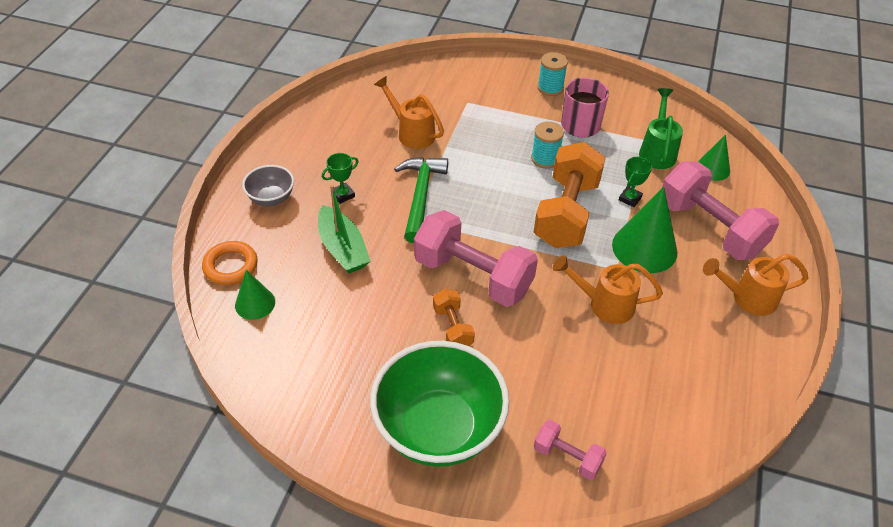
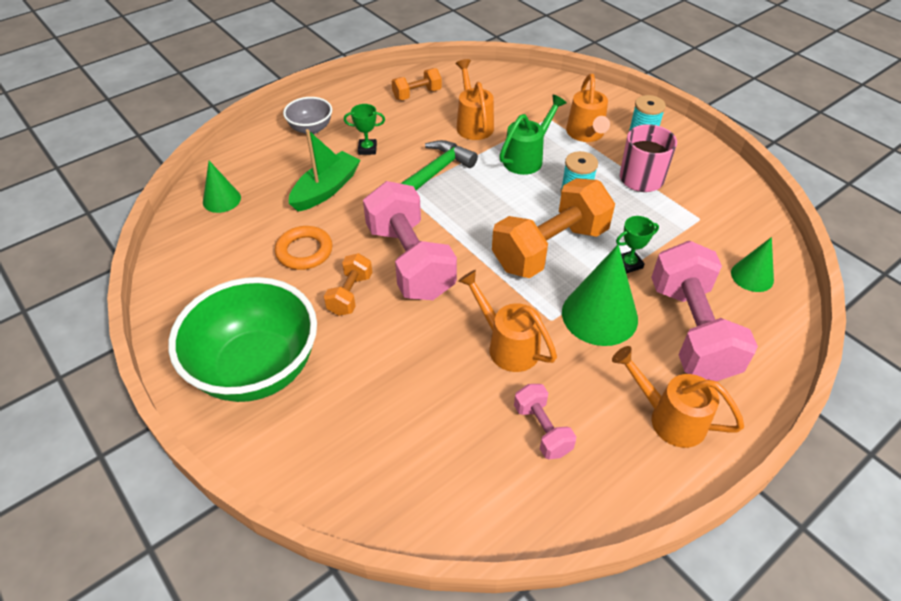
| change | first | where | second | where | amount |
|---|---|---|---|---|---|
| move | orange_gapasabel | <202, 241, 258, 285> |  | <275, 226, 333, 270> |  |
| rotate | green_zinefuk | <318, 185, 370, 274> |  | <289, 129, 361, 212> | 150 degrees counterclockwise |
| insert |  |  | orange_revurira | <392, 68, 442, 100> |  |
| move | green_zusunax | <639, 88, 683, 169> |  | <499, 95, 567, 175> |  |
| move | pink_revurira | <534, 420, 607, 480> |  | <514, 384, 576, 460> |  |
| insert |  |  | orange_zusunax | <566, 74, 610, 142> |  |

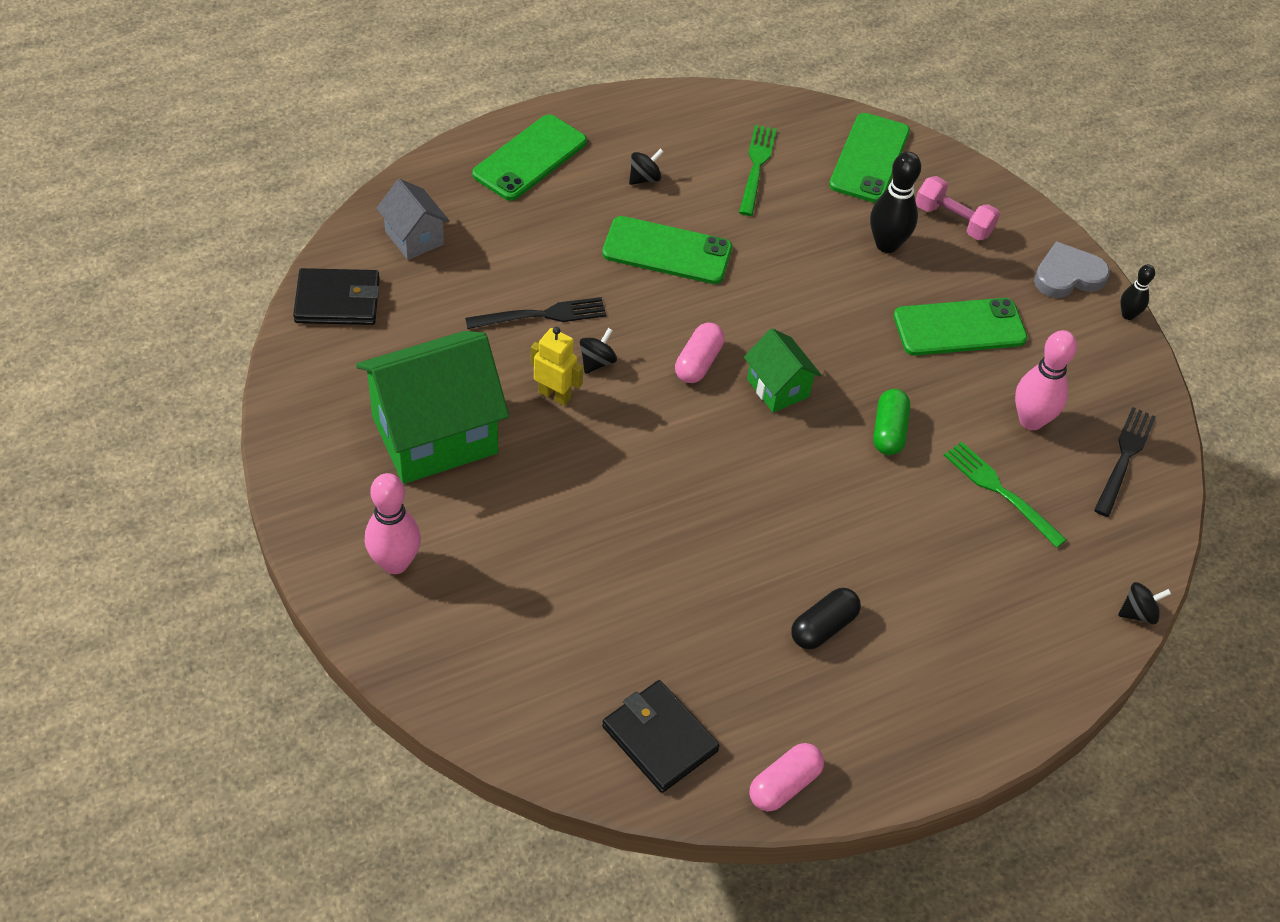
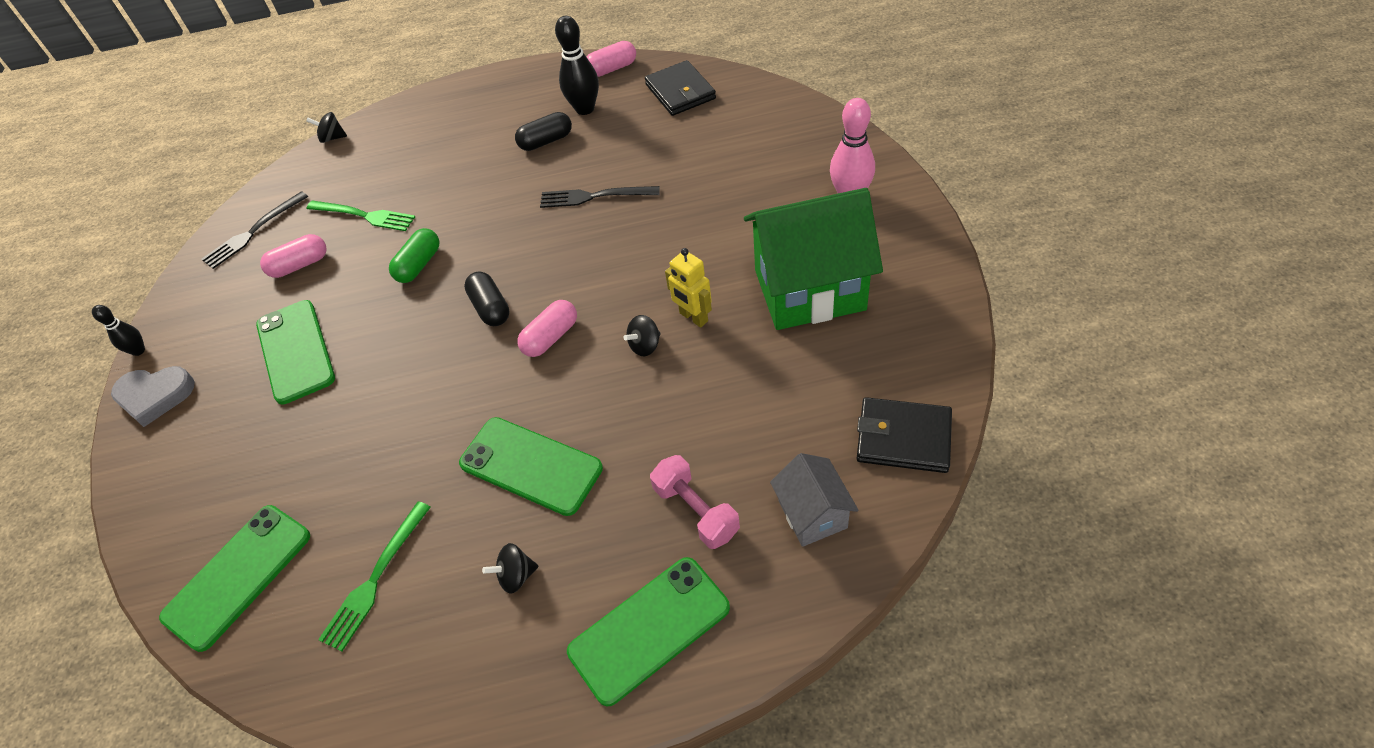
| change | first | where | second | where | amount |
|---|---|---|---|---|---|
| rotate | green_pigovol | <894, 298, 1028, 356> |  | <256, 300, 335, 404> | 60 degrees clockwise |
| replace | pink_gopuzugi | <1015, 330, 1077, 430> | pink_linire | <260, 234, 326, 278> |  |
| rotate | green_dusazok | <944, 442, 1067, 548> |  | <306, 201, 415, 231> | 45 degrees counterclockwise |
| replace | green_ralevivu | <744, 328, 821, 413> | black_linire | <464, 272, 509, 326> |  |
| move | black_dusazok | <465, 297, 606, 329> |  | <540, 186, 660, 208> |  |
| move | black_gopuzugi | <870, 151, 921, 253> |  | <555, 16, 599, 115> |  |
| move | pink_revurira | <916, 176, 1000, 240> |  | <650, 455, 740, 549> |  |

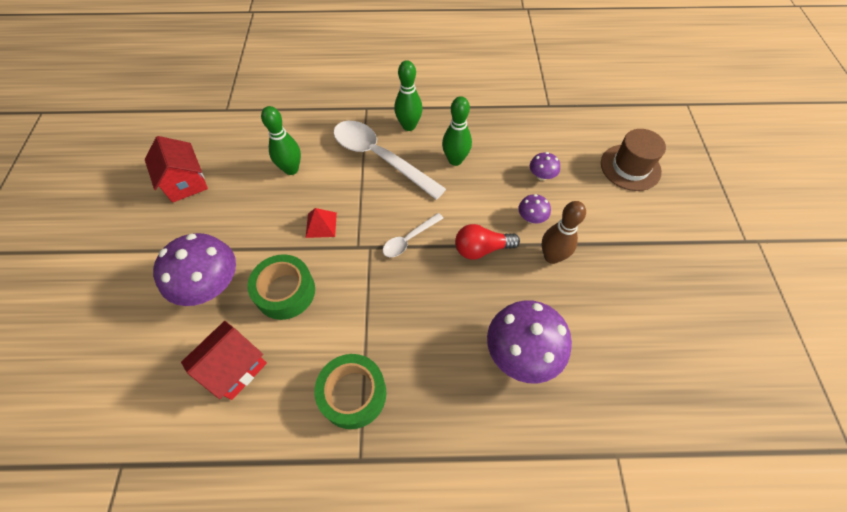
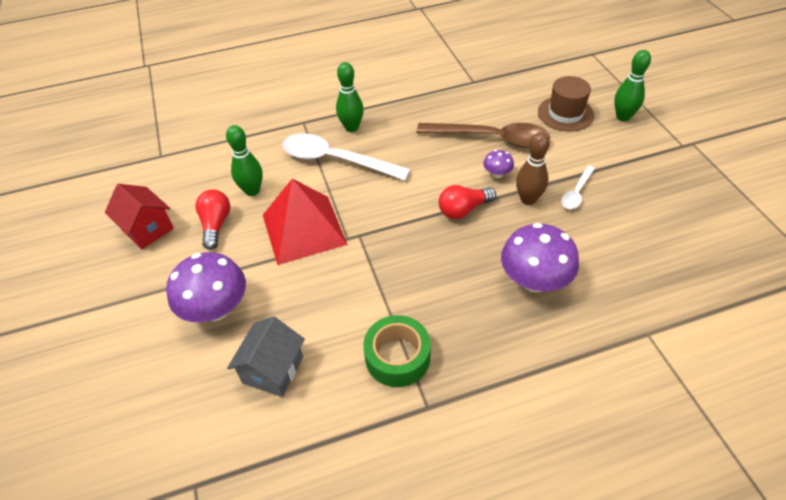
| change | first | where | second | where | amount |
|---|---|---|---|---|---|
| insert |  |  | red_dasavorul | <195, 189, 230, 250> |  |
| recolor | red_ralevivu | <181, 321, 267, 400> | grey_ralevivu | <227, 316, 305, 397> |  |
| resize | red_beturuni | <306, 208, 337, 238> |  | <263, 178, 347, 265> | x2.38 |
| replace | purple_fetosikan | <530, 152, 560, 181> | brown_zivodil | <417, 123, 550, 148> |  |
| move | white_zivodil | <383, 213, 443, 257> |  | <561, 165, 595, 209> |  |
| move | green_gopuzugi | <442, 96, 472, 166> |  | <614, 50, 651, 121> |  |
| delete | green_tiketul | <247, 254, 315, 320> |  |  |  |

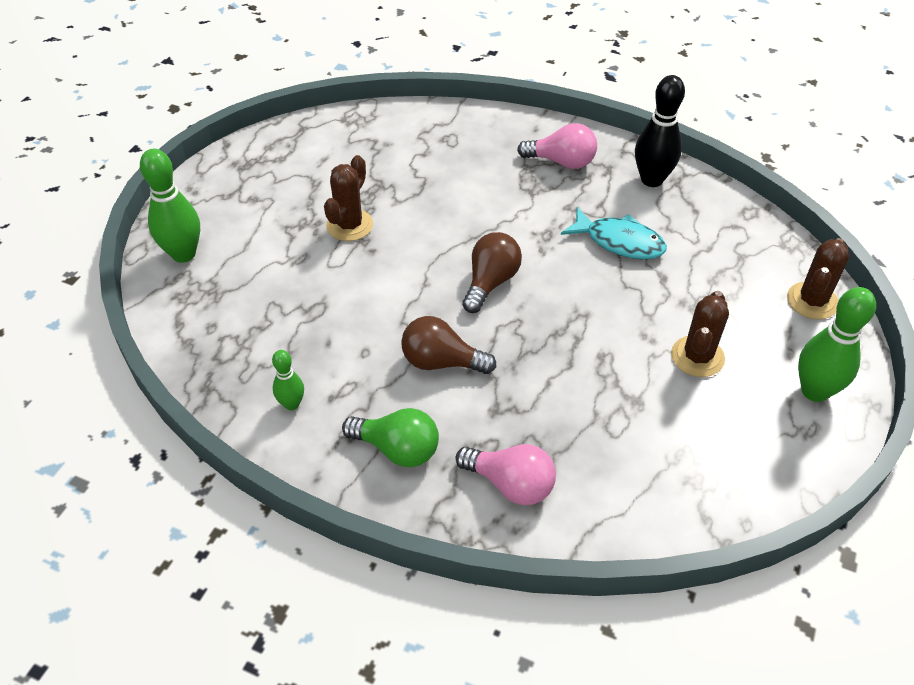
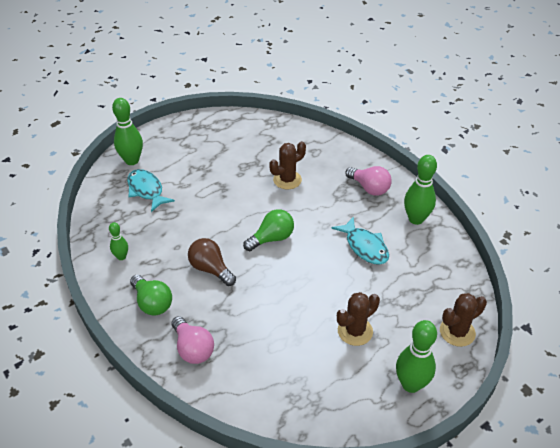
| change | first | where | second | where | amount |
|---|---|---|---|---|---|
| insert |  |  | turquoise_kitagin | <127, 169, 175, 212> |  |
| recolor | brown_dasavorul | <462, 232, 522, 313> | green_dasavorul | <243, 209, 294, 251> |  |
| move | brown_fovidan | <324, 155, 373, 241> |  | <270, 141, 306, 189> |  |
| recolor | black_gopuzugi | <635, 75, 685, 187> | green_gopuzugi | <404, 155, 437, 225> |  |

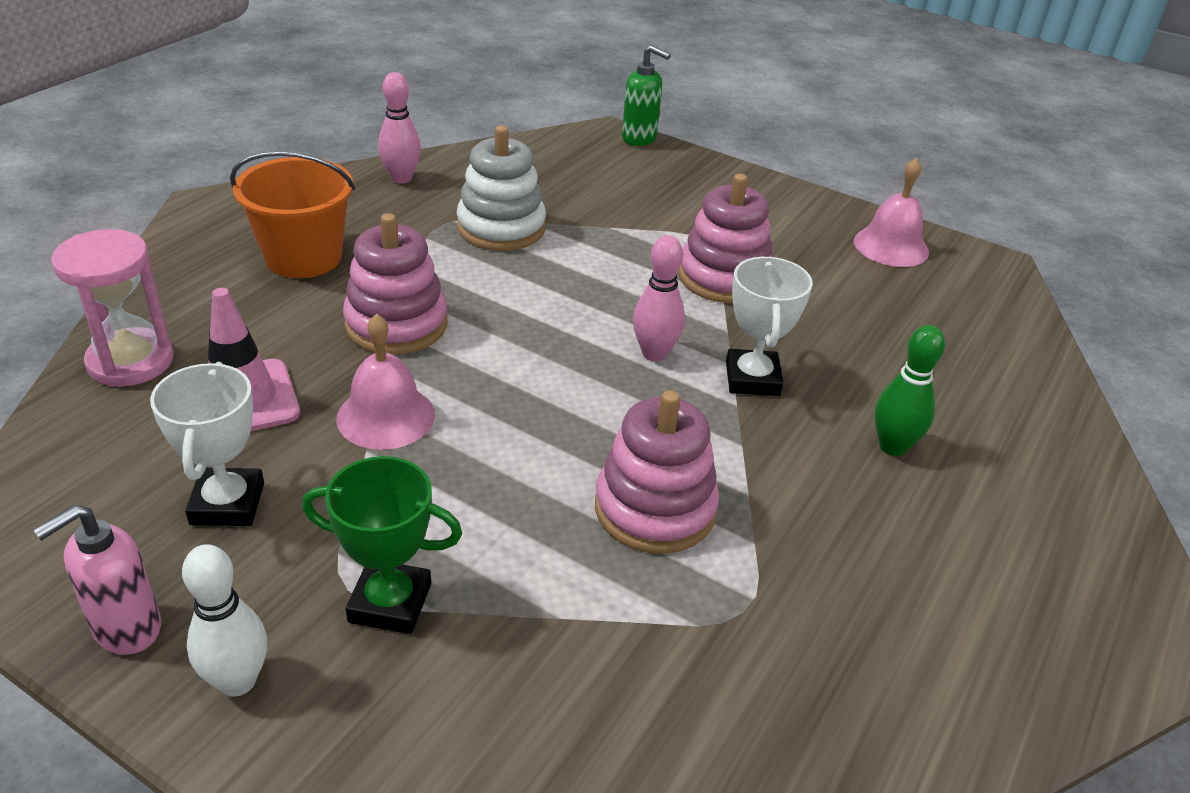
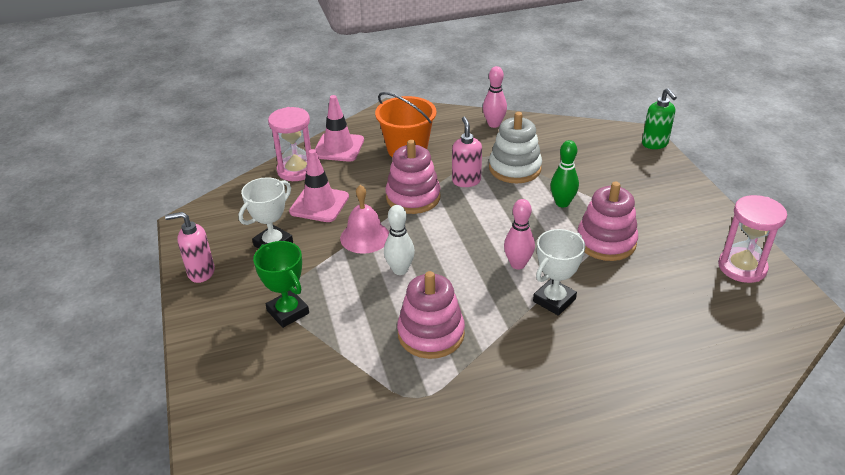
| change | first | where | second | where | amount |
|---|---|---|---|---|---|
| insert |  |  | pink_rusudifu | <315, 95, 364, 162> |  |
| move | white_gopuzugi | <182, 544, 267, 697> |  | <384, 205, 415, 275> |  |
| insert |  |  | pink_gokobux | <452, 117, 482, 187> |  |
| move | green_gopuzugi | <875, 325, 945, 456> |  | <550, 140, 579, 207> |  |
| replace | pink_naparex | <854, 158, 929, 267> | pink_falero | <718, 195, 787, 283> |  |

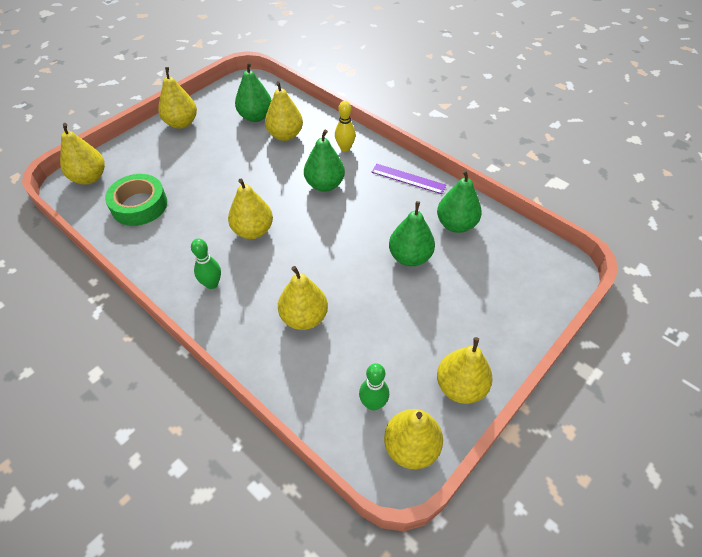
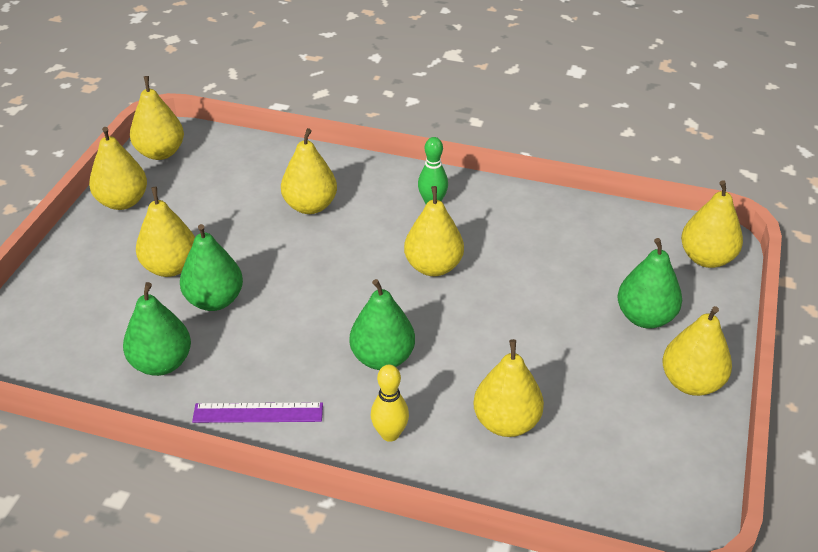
| change | first | where | second | where | amount |
|---|---|---|---|---|---|
| insert |  |  | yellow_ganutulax | <136, 187, 195, 277> |  |
| move | green_ganutulax | <235, 62, 272, 122> |  | <618, 238, 682, 328> |  |
| delete | green_tiketul | <105, 174, 167, 226> |  |  |  |
| delete | green_gopuzugi | <359, 363, 389, 411> |  |  |  |

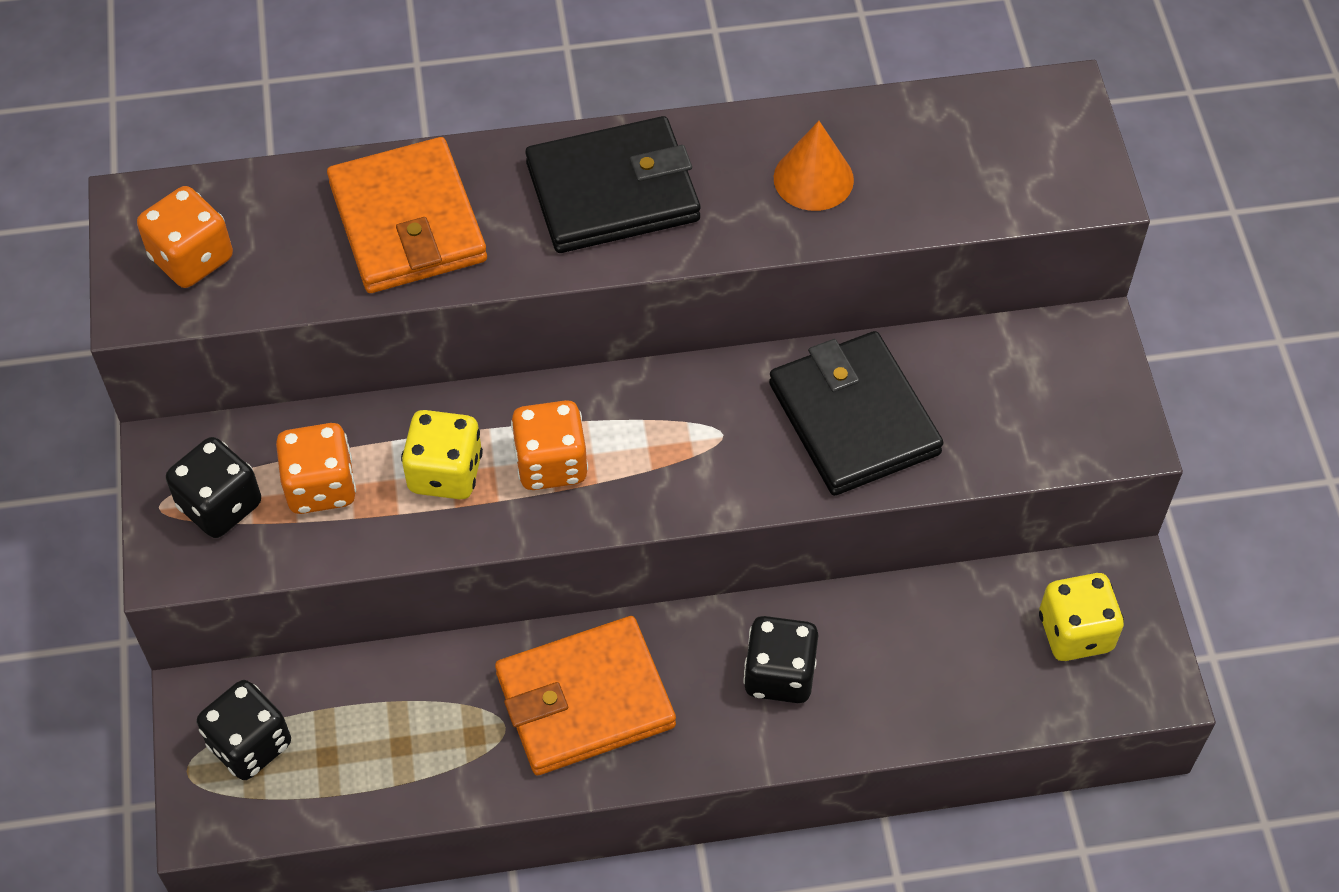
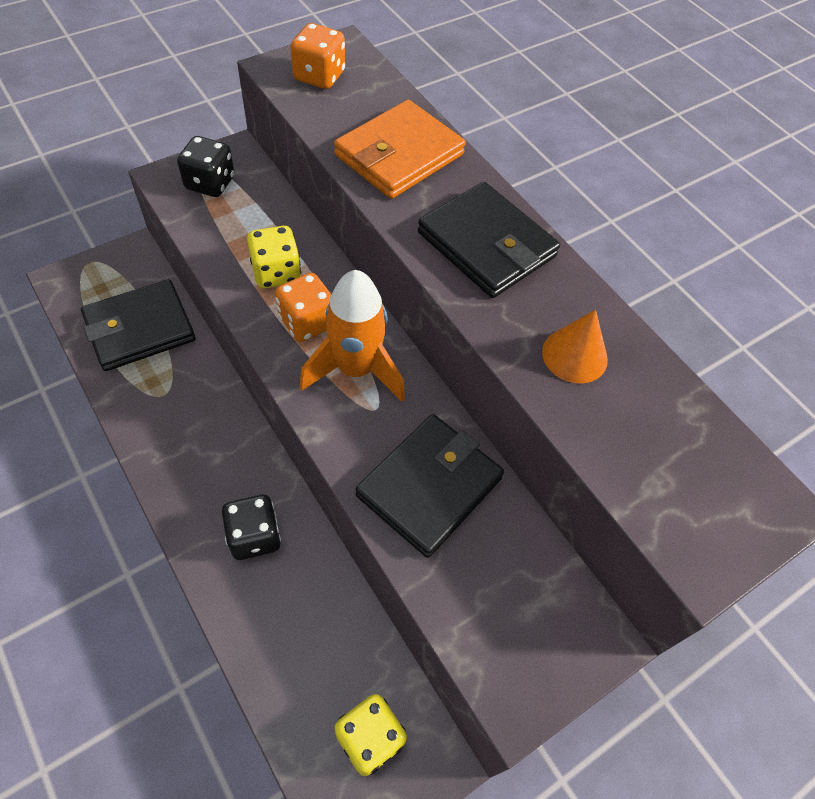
| change | first | where | second | where | amount |
|---|---|---|---|---|---|
| insert |  |  | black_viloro | <81, 279, 196, 371> |  |
| insert |  |  | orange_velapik | <300, 270, 405, 402> |  |
| delete | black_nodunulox | <197, 680, 291, 780> |  |  |  |
| delete | orange_nodunulox | <276, 423, 356, 514> |  |  |  |
| delete | orange_viloro | <495, 616, 676, 775> |  |  |  |

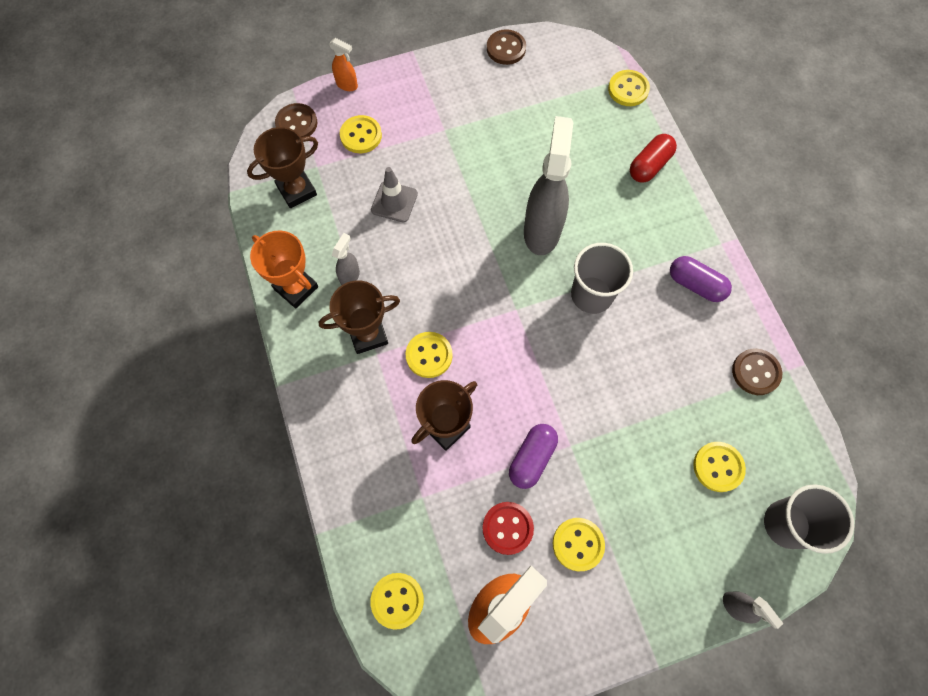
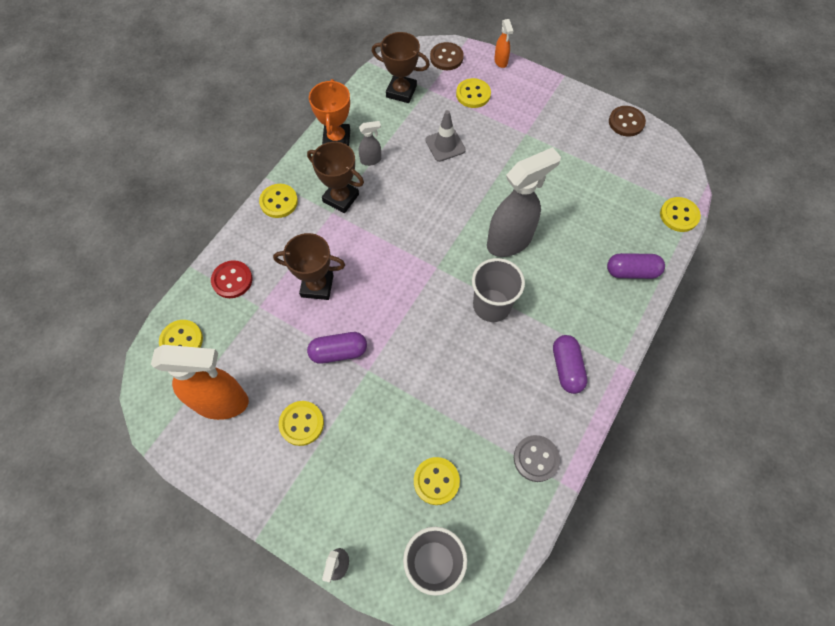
| change | first | where | second | where | amount |
|---|---|---|---|---|---|
| move | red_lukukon | <482, 502, 534, 555> |  | <211, 260, 252, 298> |  |
| move | yellow_lukukon | <406, 332, 453, 378> |  | <259, 184, 298, 218> |  |
| recolor | brown_lukukon | <732, 348, 782, 395> | grey_lukukon | <514, 435, 560, 482> |  |
| recolor | red_linire | <630, 134, 677, 183> | purple_linire | <607, 253, 665, 279> |  |

